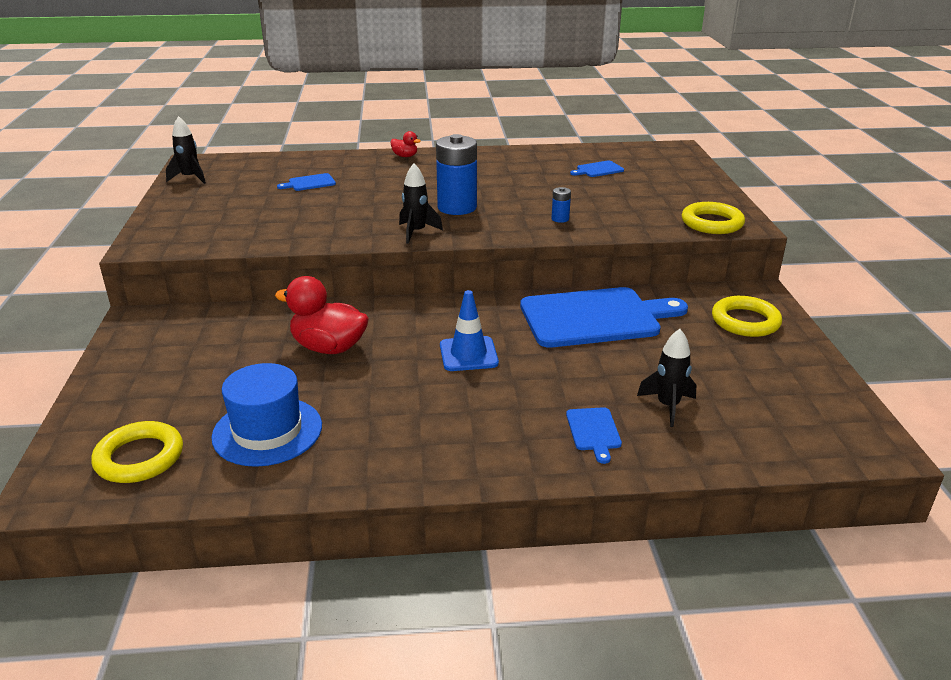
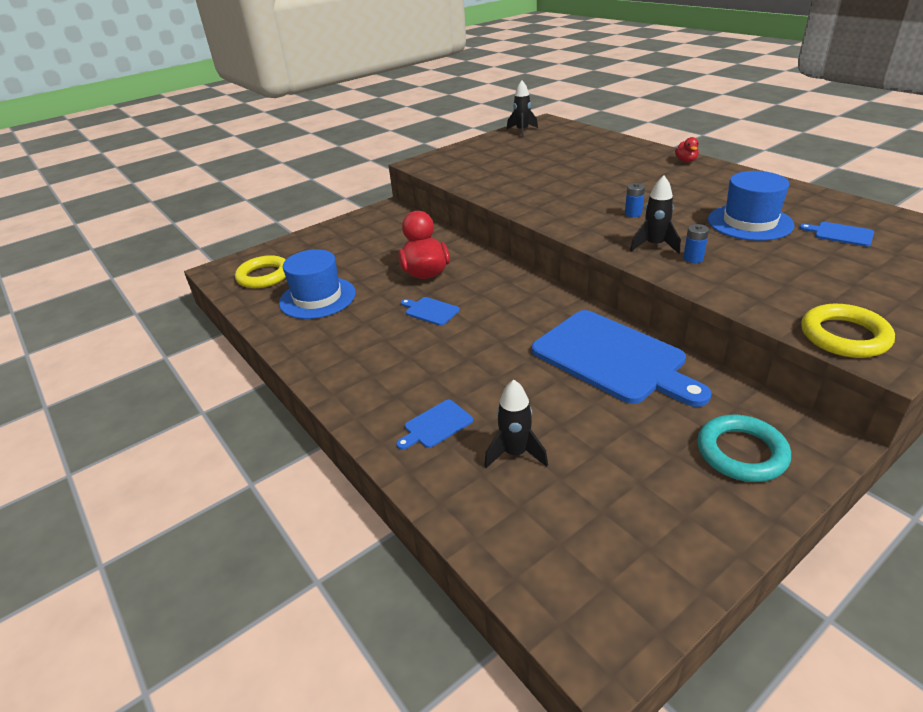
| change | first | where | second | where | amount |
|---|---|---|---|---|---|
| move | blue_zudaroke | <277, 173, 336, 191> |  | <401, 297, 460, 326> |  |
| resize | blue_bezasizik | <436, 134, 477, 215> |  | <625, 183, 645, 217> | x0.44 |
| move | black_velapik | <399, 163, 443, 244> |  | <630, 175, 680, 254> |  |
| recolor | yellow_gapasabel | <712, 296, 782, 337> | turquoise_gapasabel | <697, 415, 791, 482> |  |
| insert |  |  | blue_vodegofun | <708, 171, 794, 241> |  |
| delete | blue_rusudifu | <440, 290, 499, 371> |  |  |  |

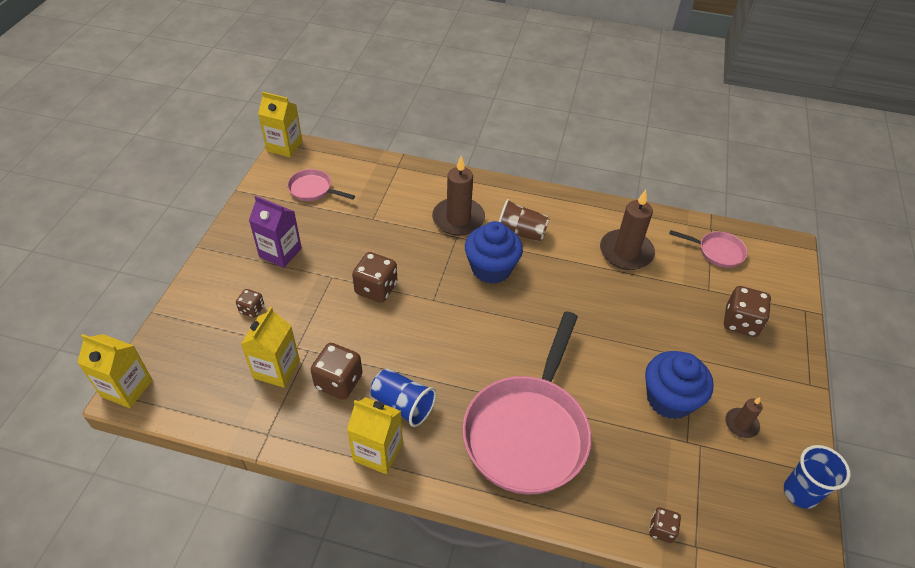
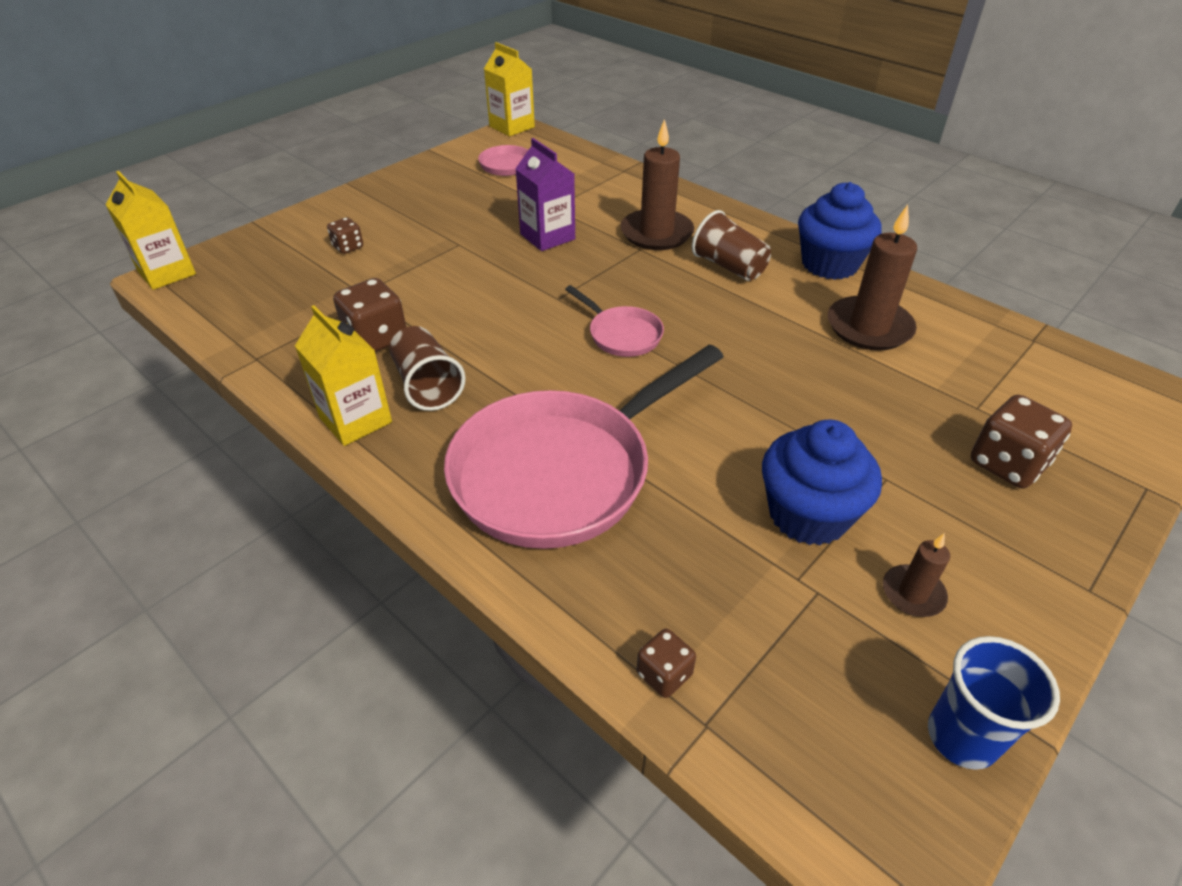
| change | first | where | second | where | amount |
|---|---|---|---|---|---|
| recolor | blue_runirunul | <370, 368, 436, 427> | brown_runirunul | <389, 326, 466, 411> |  |
| move | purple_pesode | <249, 196, 302, 268> |  | <515, 138, 575, 251> |  |
| move | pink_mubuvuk | <669, 230, 748, 268> |  | <565, 285, 664, 357> |  |
| move | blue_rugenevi | <465, 221, 523, 284> |  | <798, 182, 881, 280> |  |
| delete | yellow_pesode | <241, 307, 300, 388> |  |  |  |
| delete | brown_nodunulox | <352, 252, 397, 303> |  |  |  |

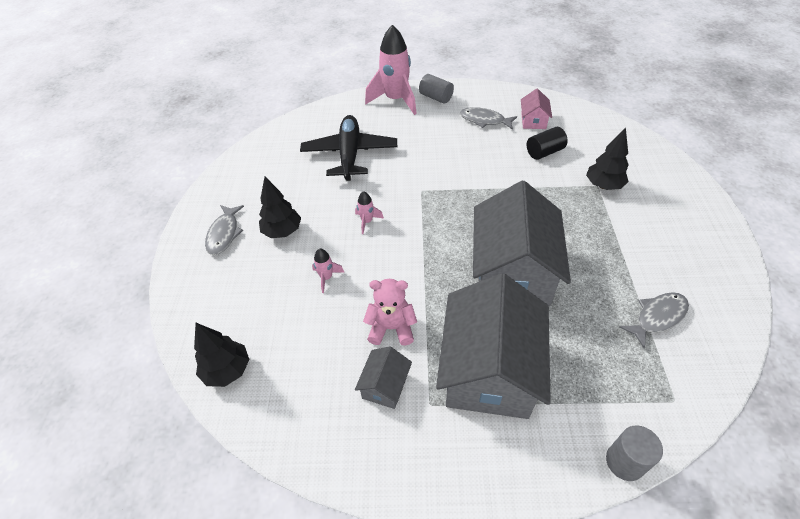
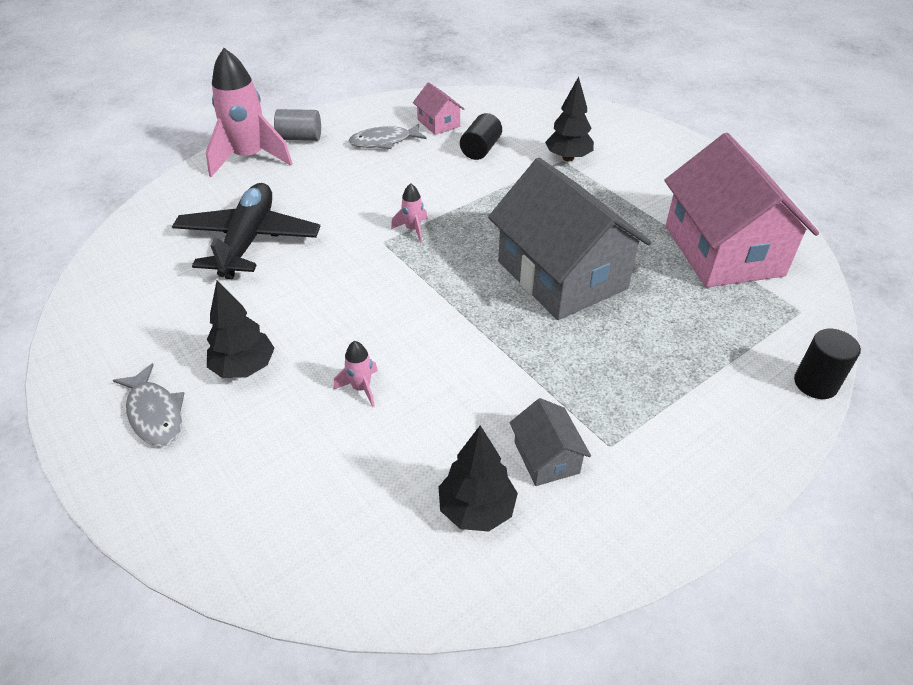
| change | first | where | second | where | amount |
|---|---|---|---|---|---|
| rotate | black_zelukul | <300, 115, 397, 181> |  | <172, 183, 320, 279> | 45 degrees clockwise |
| move | pink_velapik | <355, 191, 384, 234> |  | <391, 183, 428, 243> |  |
| move | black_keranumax | <194, 323, 250, 387> |  | <439, 425, 518, 532> |  |
| replace | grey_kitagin | <620, 292, 689, 348> | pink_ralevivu | <665, 133, 819, 287> |  |
| recolor | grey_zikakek | <606, 425, 663, 481> | black_zikakek | <794, 329, 861, 399> |  |
| delete | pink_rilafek | <363, 279, 417, 346> |  |  |  |
| delete | grey_ralevivu | <436, 273, 551, 419> |  |  |  |

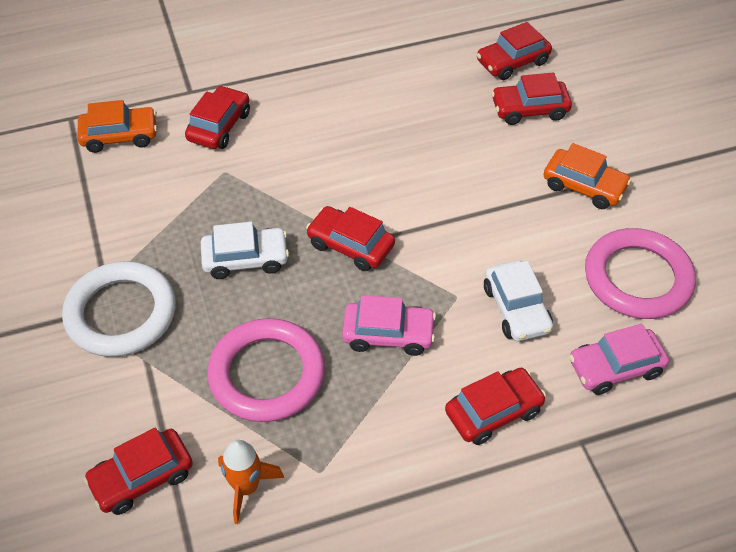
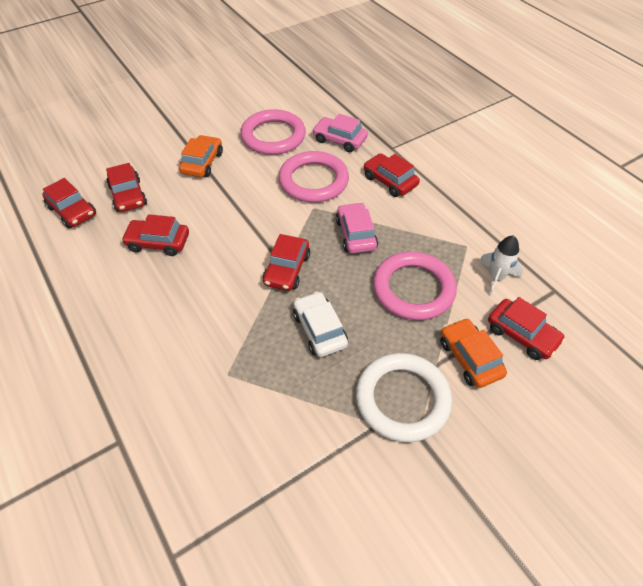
| change | first | where | second | where | amount |
|---|---|---|---|---|---|
| move | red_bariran | <185, 86, 250, 149> |  | <121, 214, 189, 256> |  |
| replace | white_bariran | <484, 260, 553, 341> | pink_gapasabel | <279, 151, 349, 203> |  |
| rotate | pink_bariran | <569, 324, 669, 395> |  | <312, 114, 368, 152> | 150 degrees clockwise |
| move | orange_bariran | <77, 100, 157, 153> |  | <440, 318, 507, 388> |  |
| recolor | orange_velapik | <218, 440, 284, 524> | white_velapik | <478, 235, 523, 296> |  |

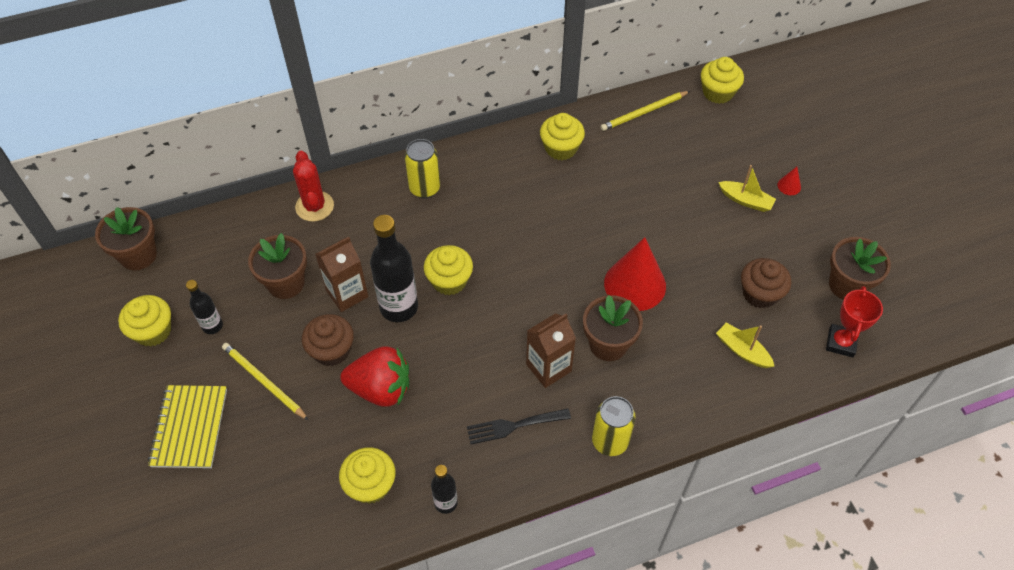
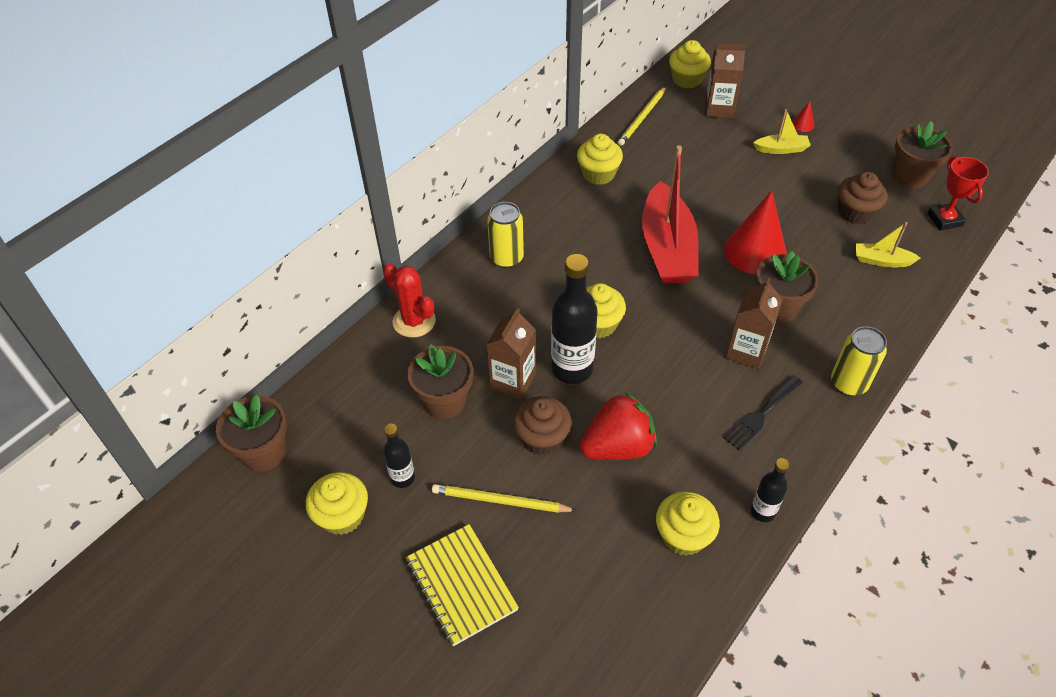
| change | first | where | second | where | amount |
|---|---|---|---|---|---|
| insert |  |  | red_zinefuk | <642, 145, 699, 284> |  |
| insert |  |  | brown_pesode | <705, 44, 746, 118> |  |

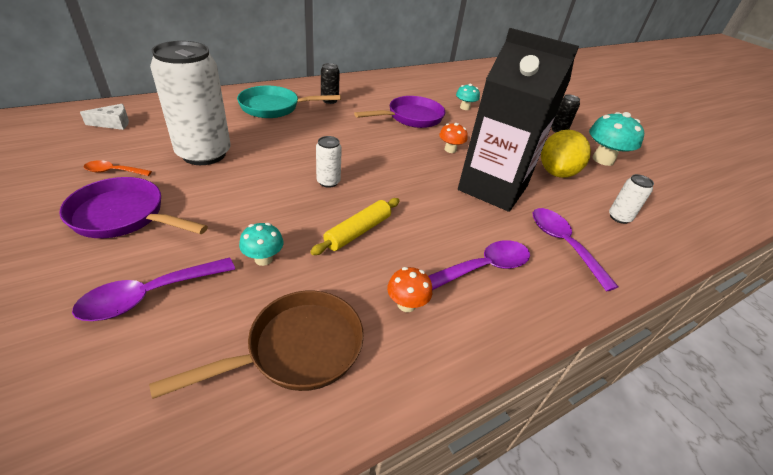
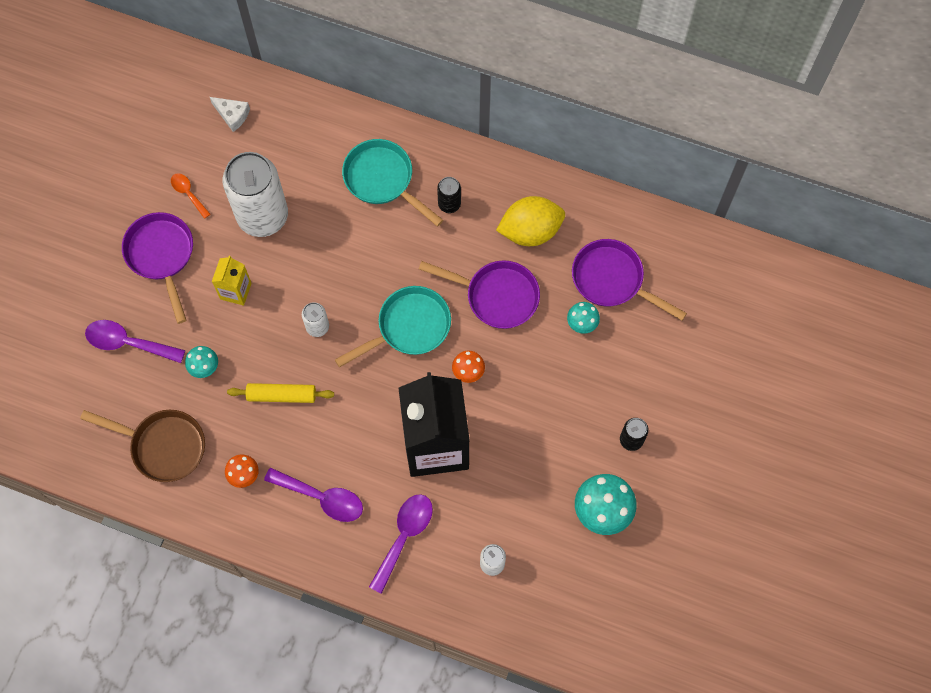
| change | first | where | second | where | amount |
|---|---|---|---|---|---|
| insert |  |  | yellow_pesode | <212, 256, 252, 306> |  |
| insert |  |  | turquoise_mubuvuk | <335, 286, 451, 368> |  |
| move | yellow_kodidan | <541, 130, 591, 178> |  | <496, 196, 565, 246> |  |
| insert |  |  | purple_mubuvuk | <572, 239, 687, 321> |  |

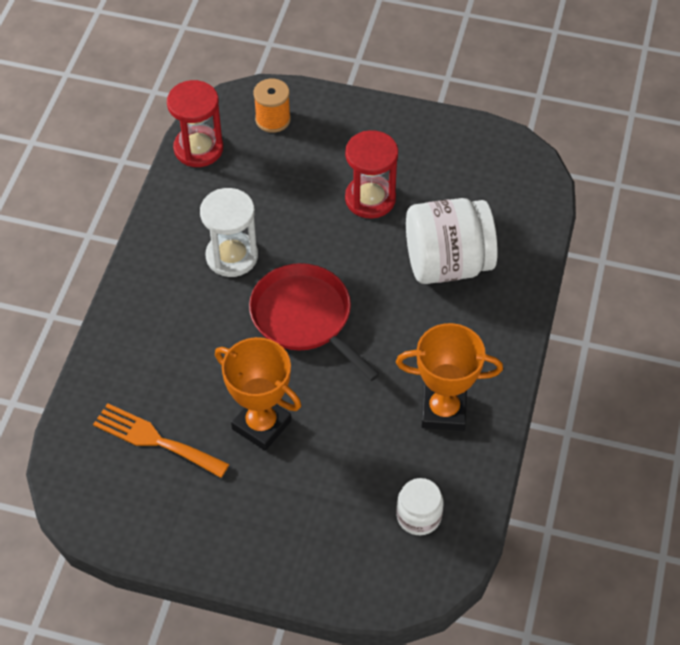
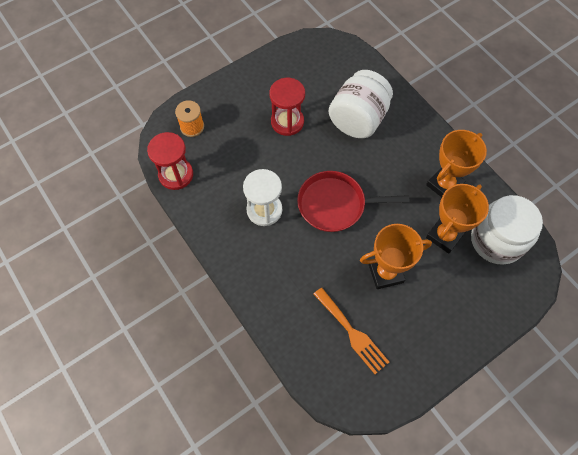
| change | first | where | second | where | amount |
|---|---|---|---|---|---|
| rotate | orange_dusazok | <93, 403, 229, 478> |  | <313, 288, 389, 374> | 105 degrees counterclockwise |
| insert |  |  | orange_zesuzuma | <426, 184, 489, 254> |  |
| resize | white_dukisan | <396, 478, 444, 535> |  | <471, 195, 543, 265> | x1.94 |

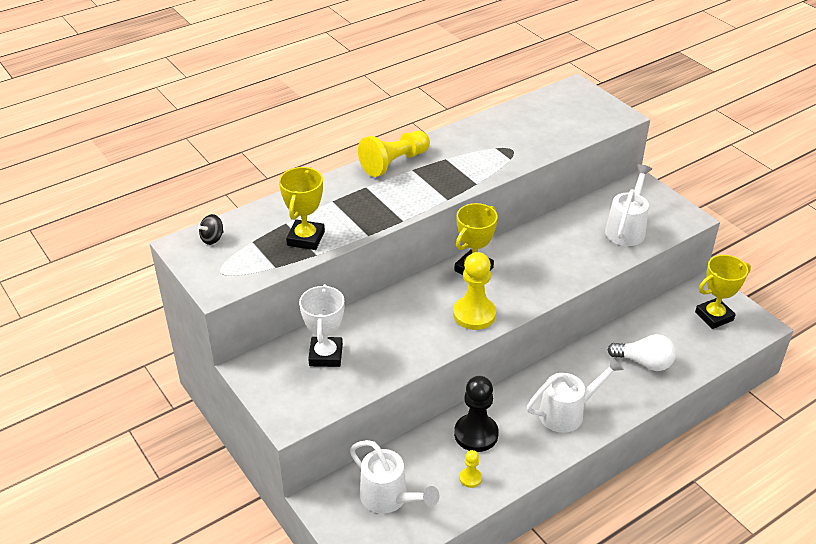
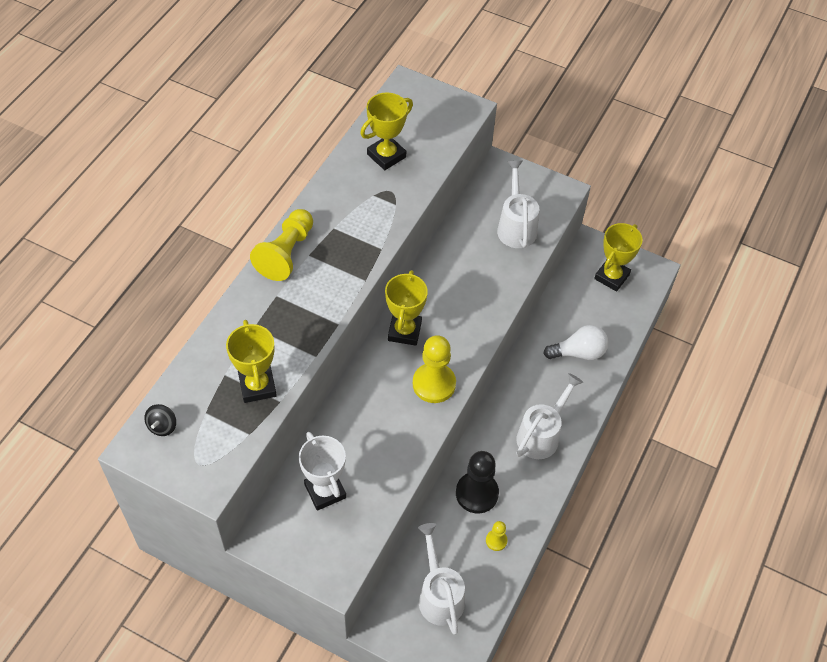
| change | first | where | second | where | amount |
|---|---|---|---|---|---|
| insert |  |  | yellow_zesuzuma | <360, 92, 413, 170> |  |
| rotate | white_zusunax | <350, 440, 439, 514> |  | <418, 523, 465, 635> | 120 degrees counterclockwise |

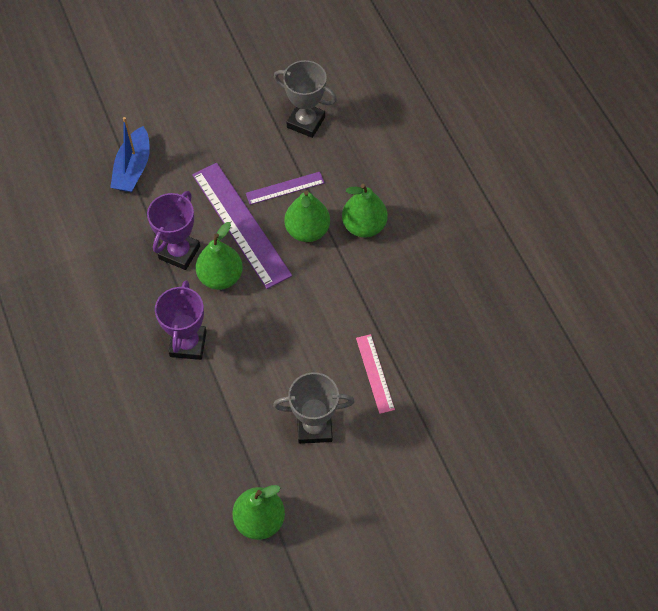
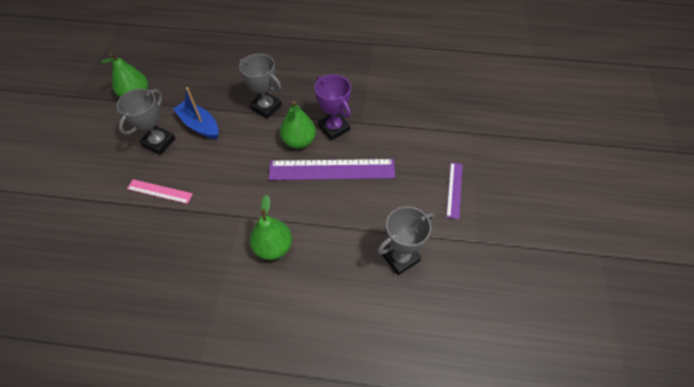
| change | first | where | second | where | amount |
|---|---|---|---|---|---|
| move | blue_zinefuk | <110, 117, 150, 192> |  | <173, 87, 219, 139> |  |
| recolor | purple_zesuzuma | <155, 280, 207, 360> | grey_zesuzuma | <238, 54, 282, 119> |  |
| move | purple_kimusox | <246, 172, 325, 205> |  | <446, 162, 463, 219> |  |
| delete | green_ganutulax | <284, 190, 330, 242> |  |  |  |

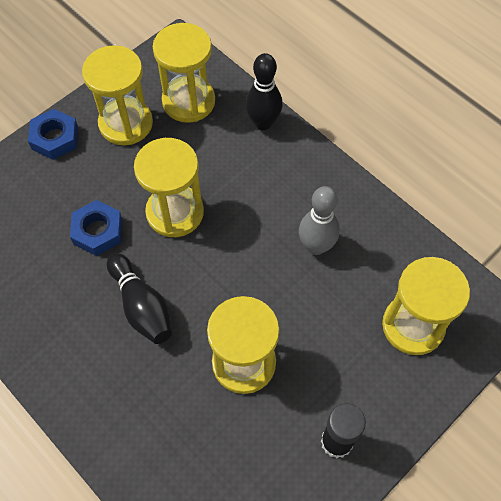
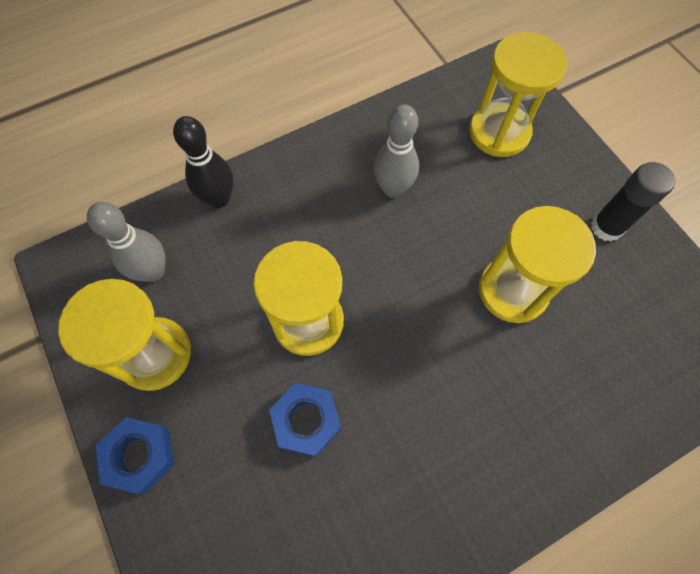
| change | first | where | second | where | amount |
|---|---|---|---|---|---|
| replace | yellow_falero | <153, 23, 215, 123> | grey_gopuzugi | <87, 202, 165, 282> |  |
| delete | black_gopuzugi | <107, 253, 172, 344> |  |  |  |

